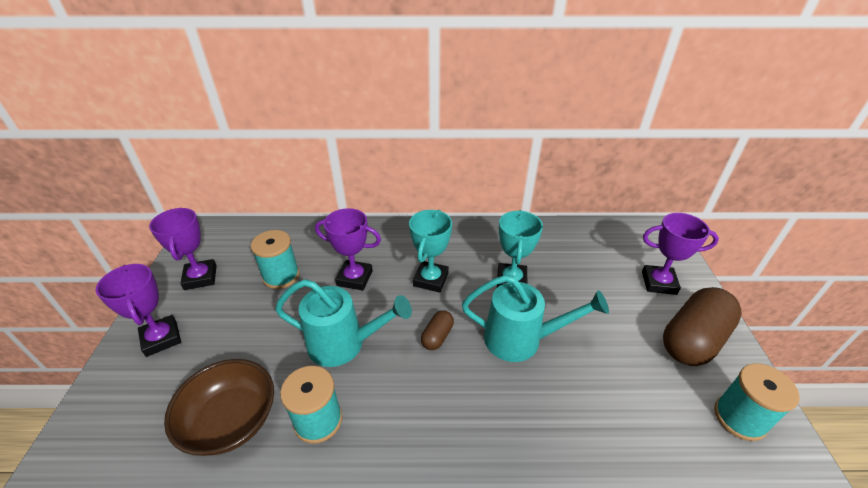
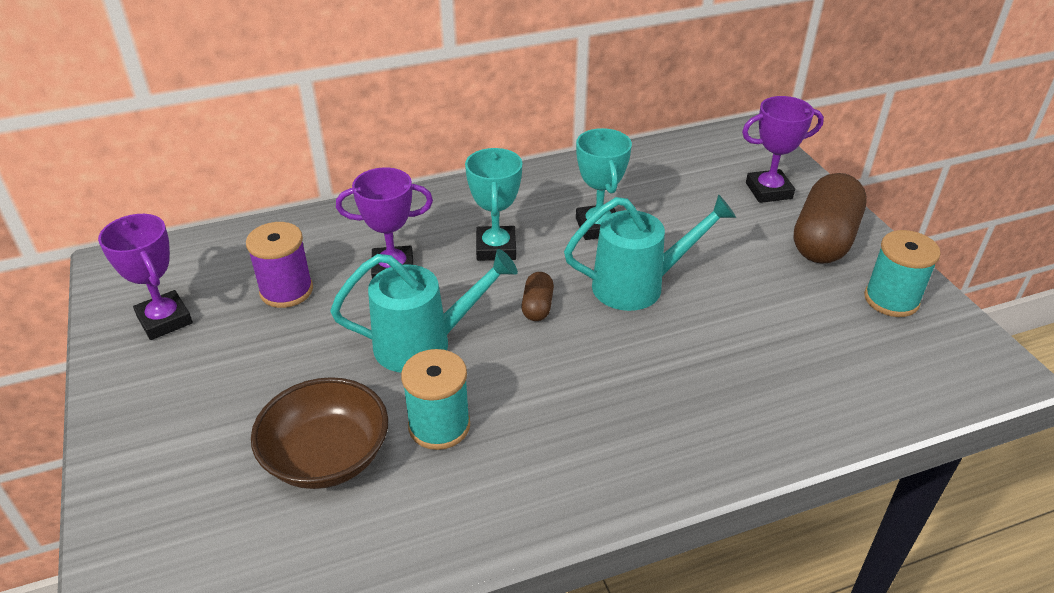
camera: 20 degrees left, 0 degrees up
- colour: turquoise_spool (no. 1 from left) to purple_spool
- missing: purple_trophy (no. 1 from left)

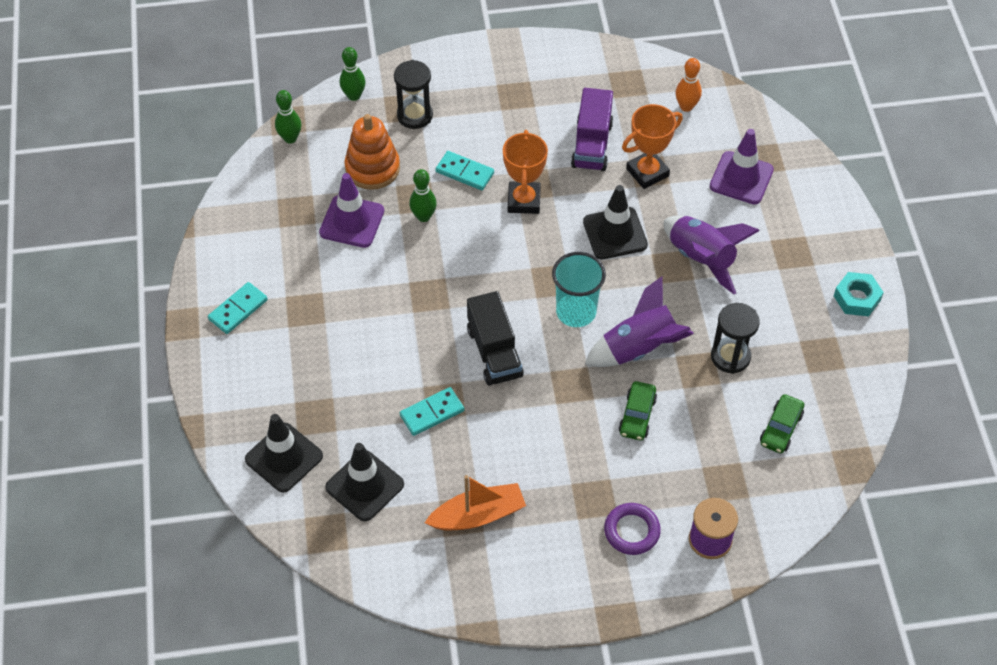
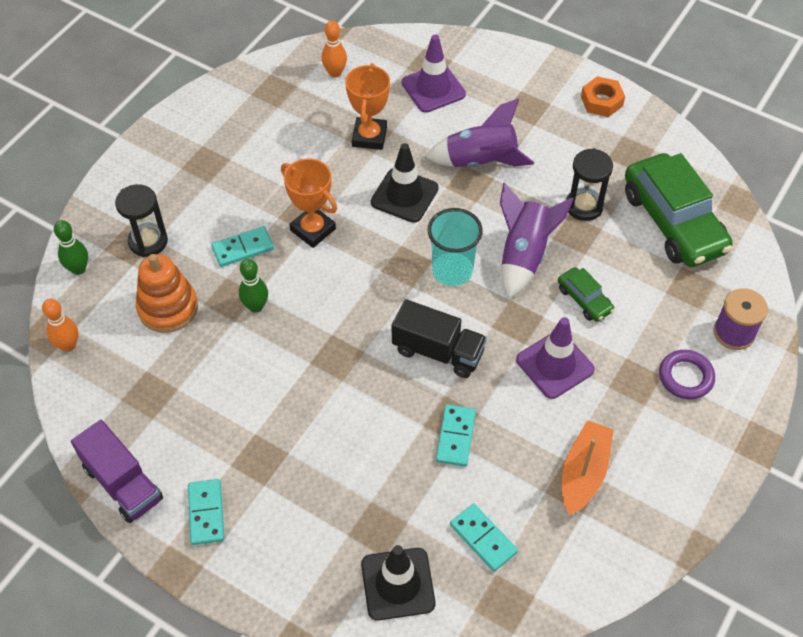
camera: 50 degrees left, 0 degrees up
- relocated: purple_truck
- colour: green_bowling_pin (no. 1 from left) to orange_bowling_pin (no. 1 from left)
- relocated: purple_traffic_cone (no. 1 from left in the first image) to purple_traffic_cone (no. 2 from left)
- colour: turquoise_nut to orange_nut
- size: green_car (no. 2 from left) x2.17
- exchanged: black_traffic_cone (no. 2 from left) to turquoise_domino (no. 4 from left)

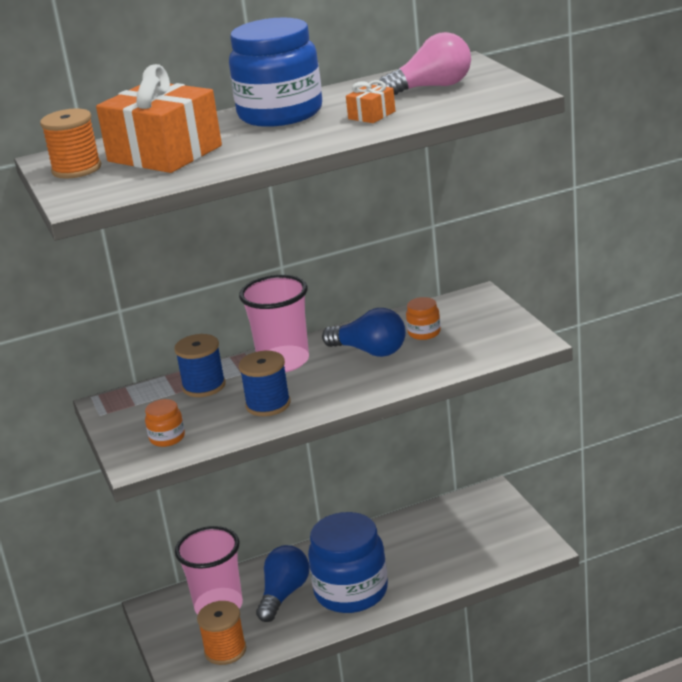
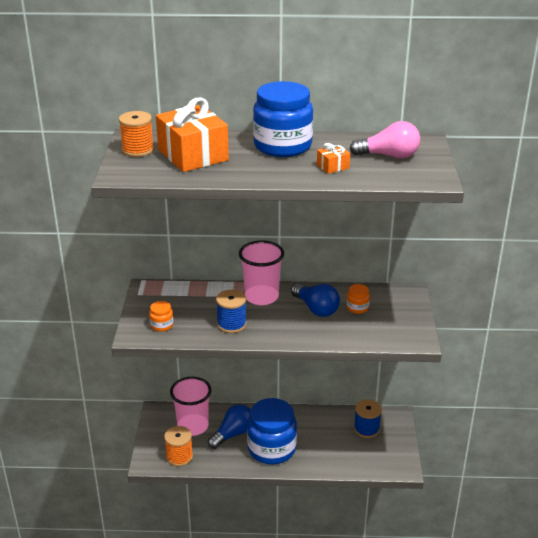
camera: 20 degrees right, 5 degrees up
- relocated: blue_spool (no. 1 from left in the first image) to blue_spool (no. 2 from left)

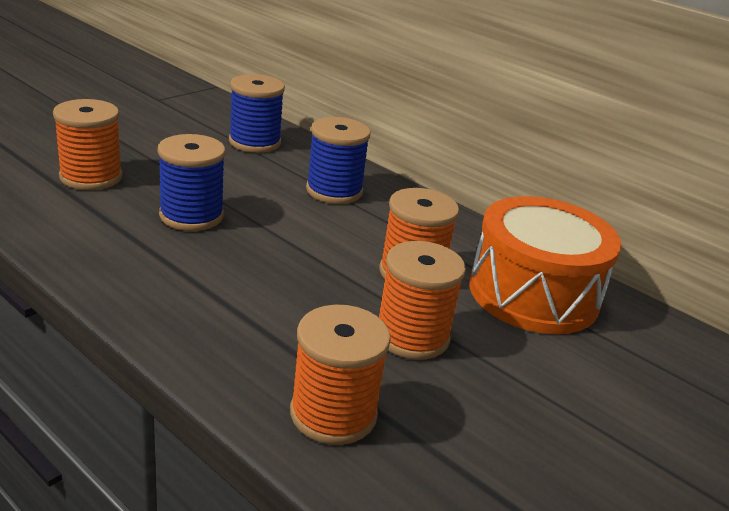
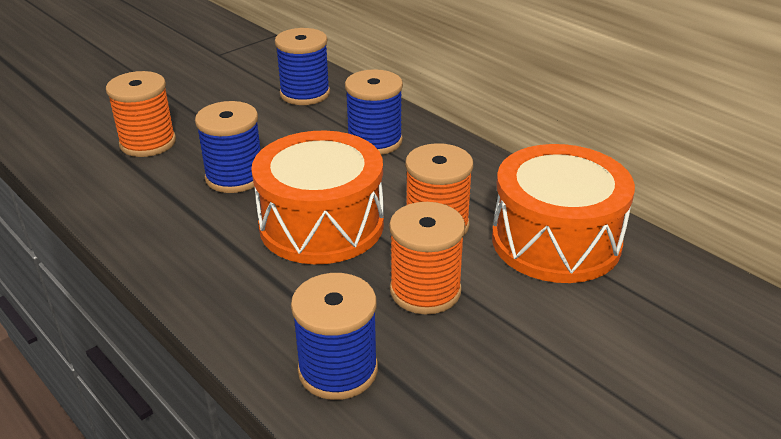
camera: 10 degrees right, 5 degrees up
- colour: orange_spool (no. 2 from left) to blue_spool (no. 3 from left)
- appeared: orange_drum (no. 1 from left)

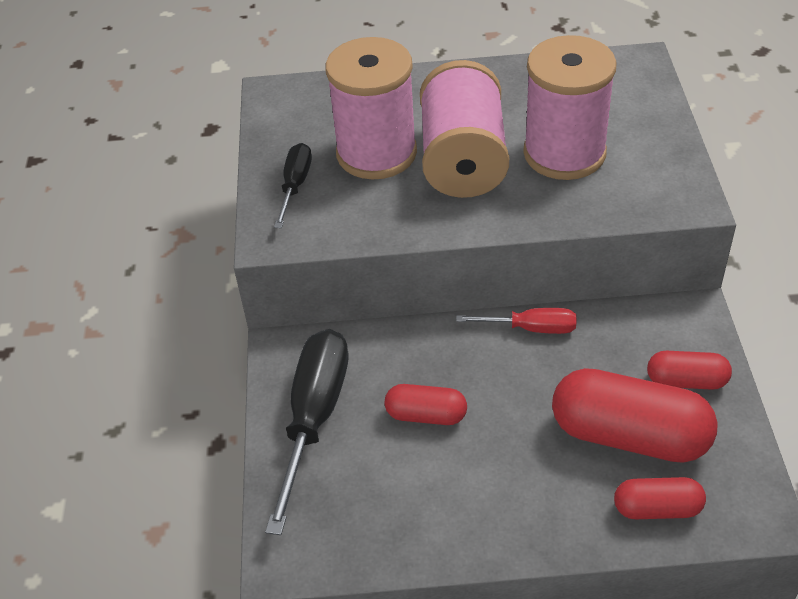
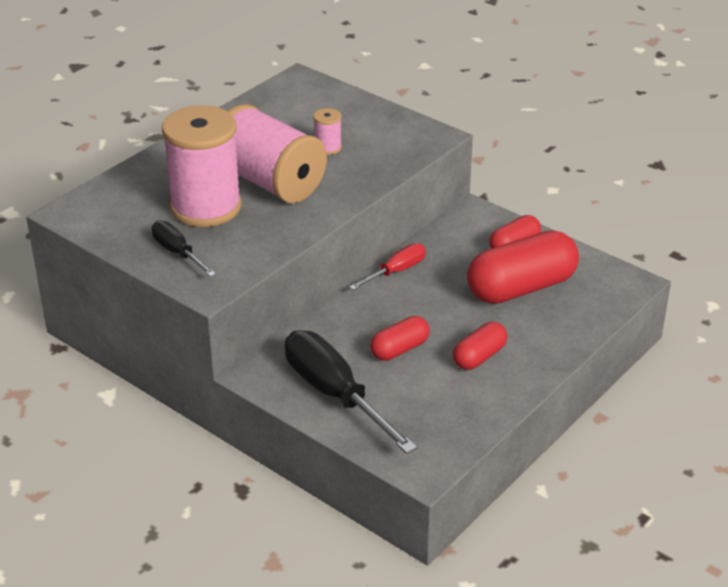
camera: 50 degrees left, 10 degrees down
- size: pink_spool (no. 3 from left) x0.42
- relocated: red_capsule (no. 3 from left in the first image) to red_capsule (no. 2 from left)

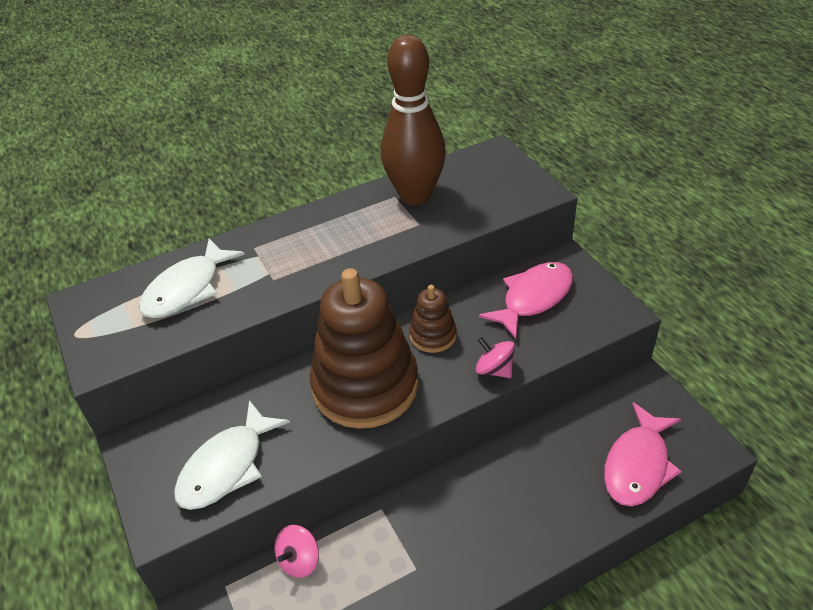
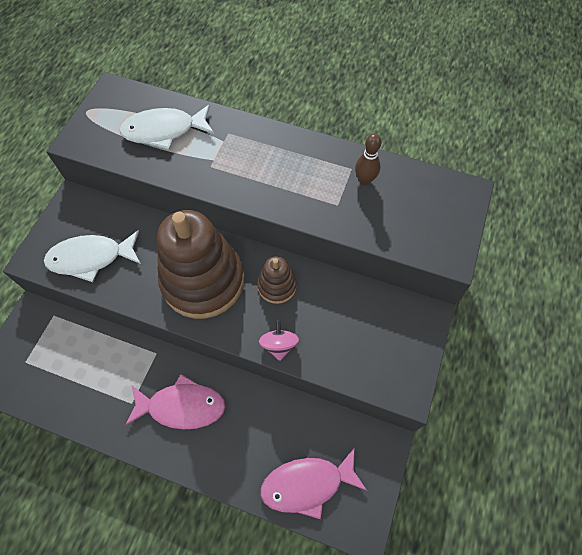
camera: 45 degrees right, 20 degrees up
- size: brown_bowling_pin x0.43
- relocated: pink_fish (no. 1 from left)
- missing: pink_spinning_top (no. 1 from left)

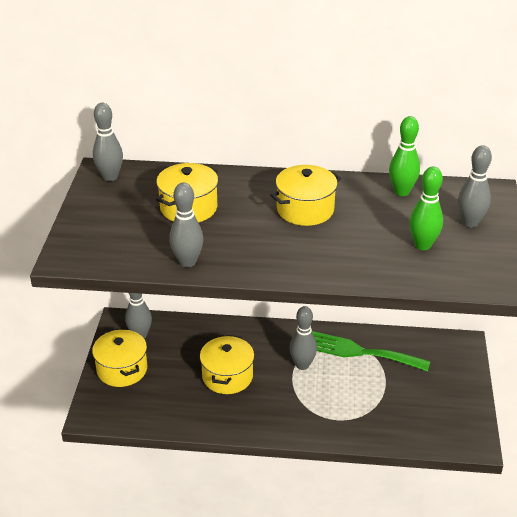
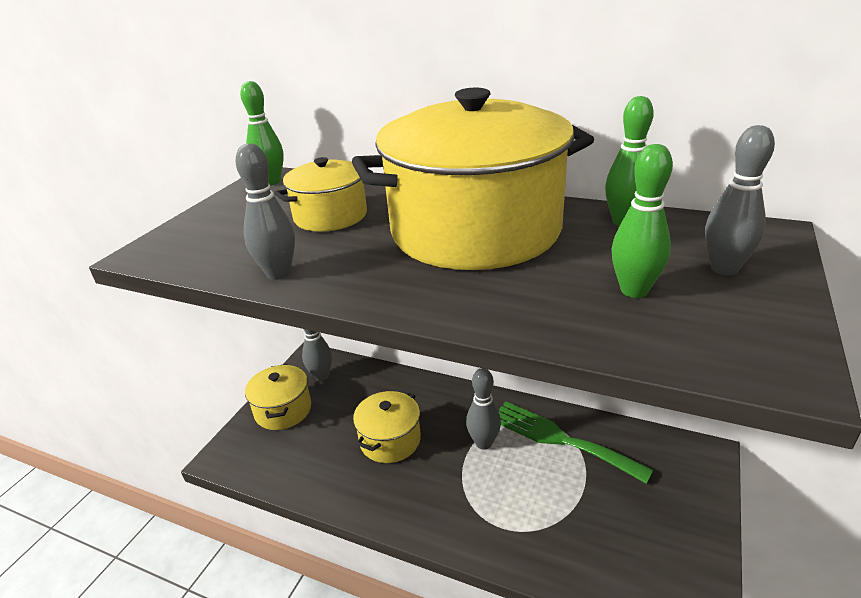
camera: 20 degrees right, 5 degrees down
- colour: grey_bowling_pin (no. 1 from left) to green_bowling_pin (no. 1 from left)
- size: yellow_pot (no. 4 from left) x2.11

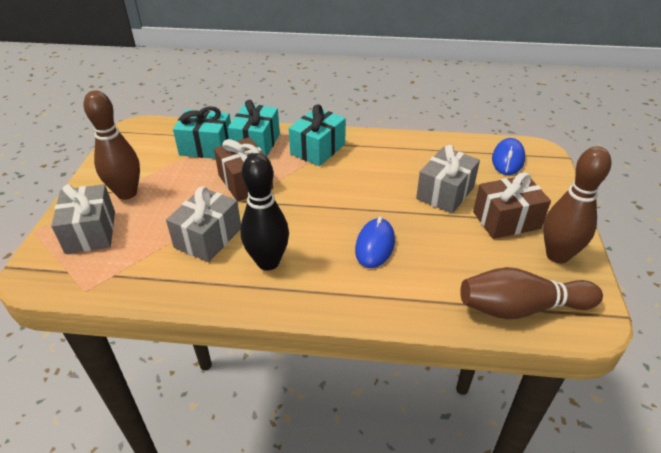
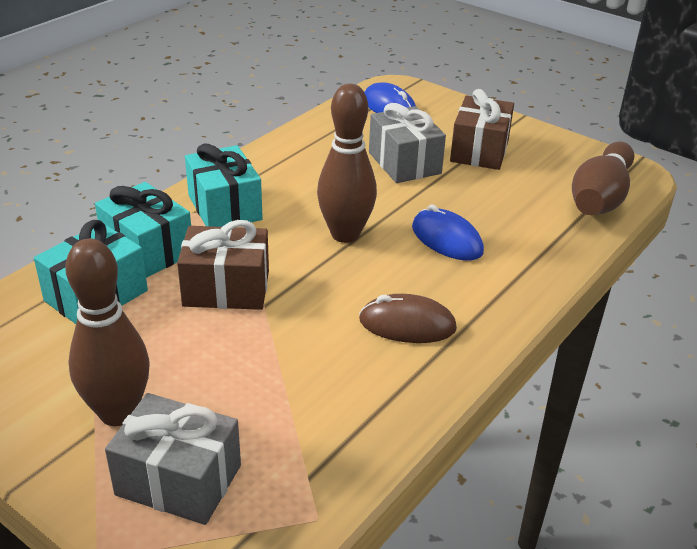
camera: 60 degrees left, 5 degrees down
- relocated: brown_bowling_pin (no. 3 from left in the first image) to brown_bowling_pin (no. 2 from left)
- exchanged: black_bowling_pin to brown_mouse
- missing: grey_gift (no. 2 from left)

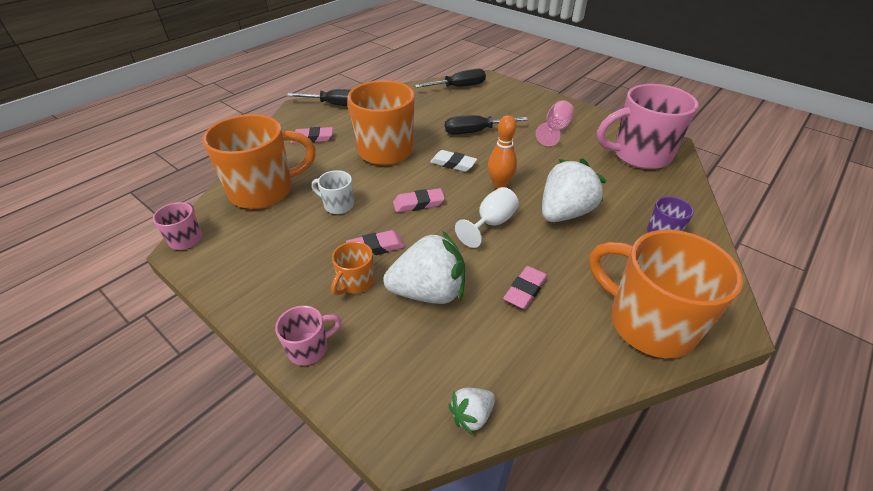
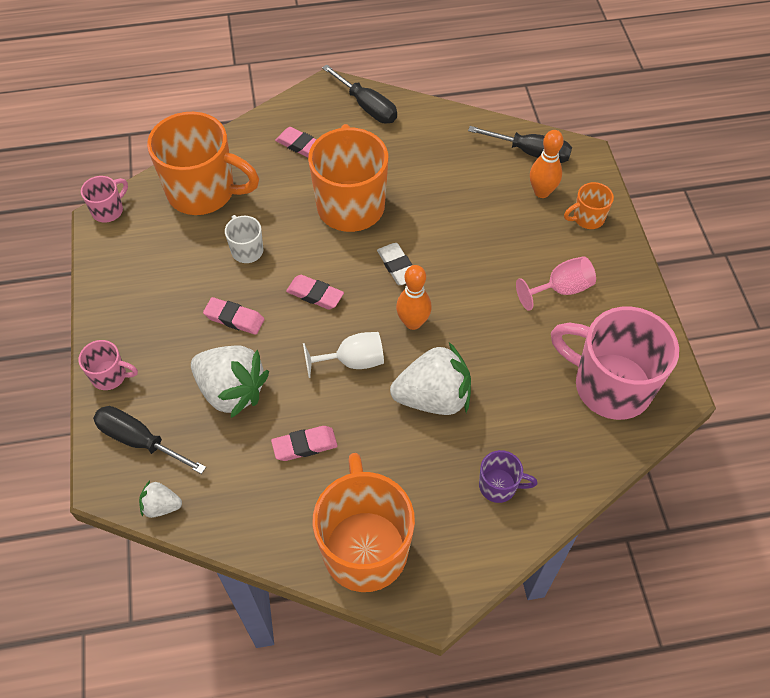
camera: 40 degrees right, 15 degrees up
- relocated: black_screwdriver (no. 3 from left in the first image) to black_screwdriver (no. 1 from left)
- relocated: orange_mug (no. 2 from left in the first image) to orange_mug (no. 4 from left)
- appeared: orange_bowling_pin (no. 2 from left)

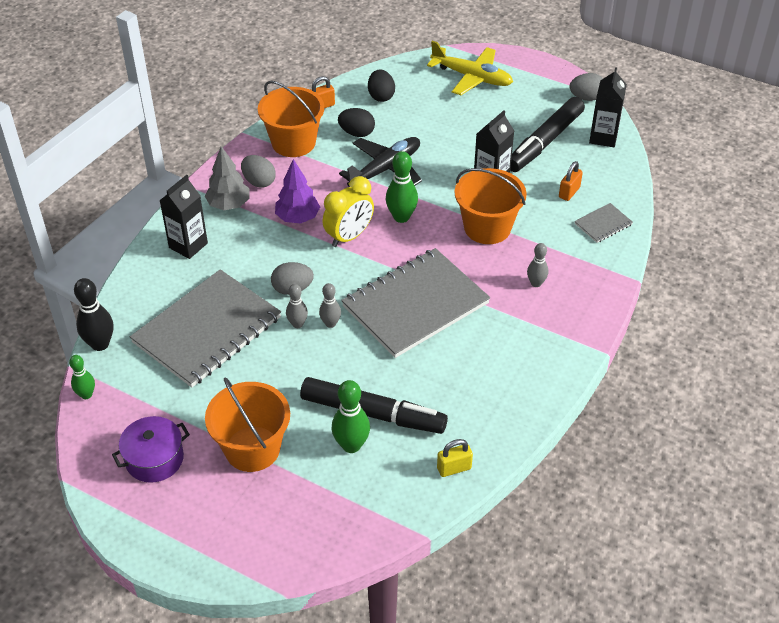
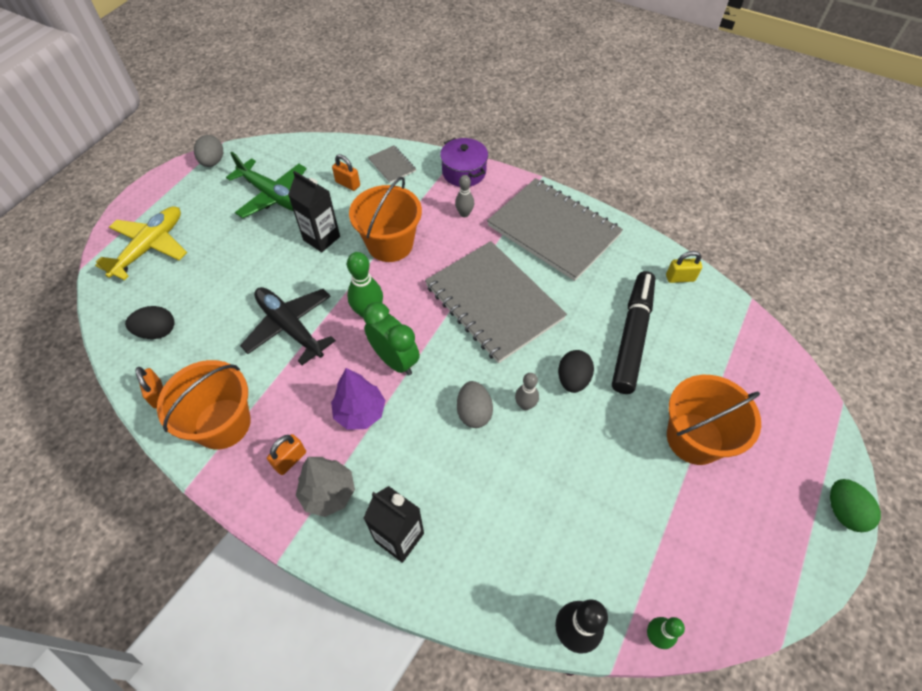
camera: 90 degrees left, 10 degrees up
- missing: black_carton (no. 3 from left)
- exchanged: black_marker (no. 2 from left) to green_plane
- relocated: black_egg (no. 1 from left in the first image) to black_egg (no. 2 from left)
- exchanged: grey_egg (no. 1 from left) to orange_padlock (no. 2 from left)
- colour: yellow_clock to green_clock
- relocated: grey_notebook (no. 1 from left in the first image) to grey_notebook (no. 3 from left)
- missing: grey_bowling_pin (no. 2 from left)
- missing: green_bowling_pin (no. 2 from left)
- relocated: purple_pot
- spun: yellow_padlock 75 degrees counterclockwise
- appeared: green_egg

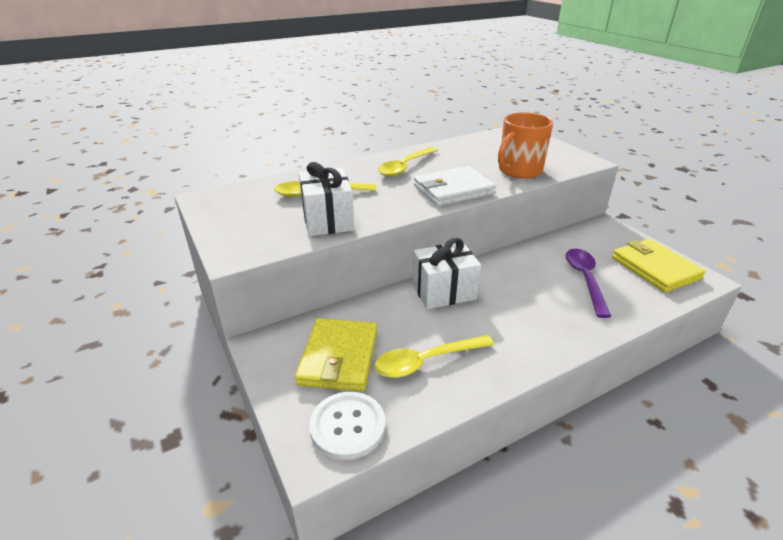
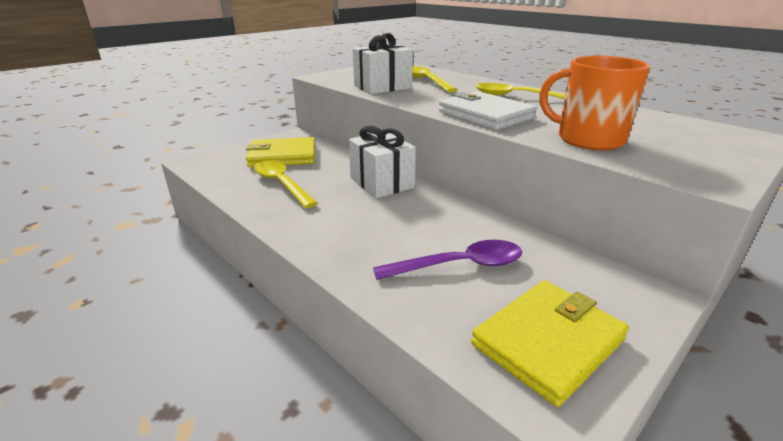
camera: 75 degrees right, 5 degrees down
- missing: white_button

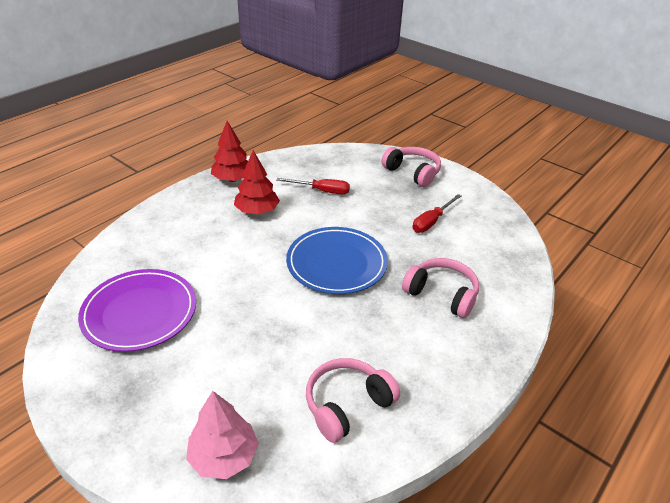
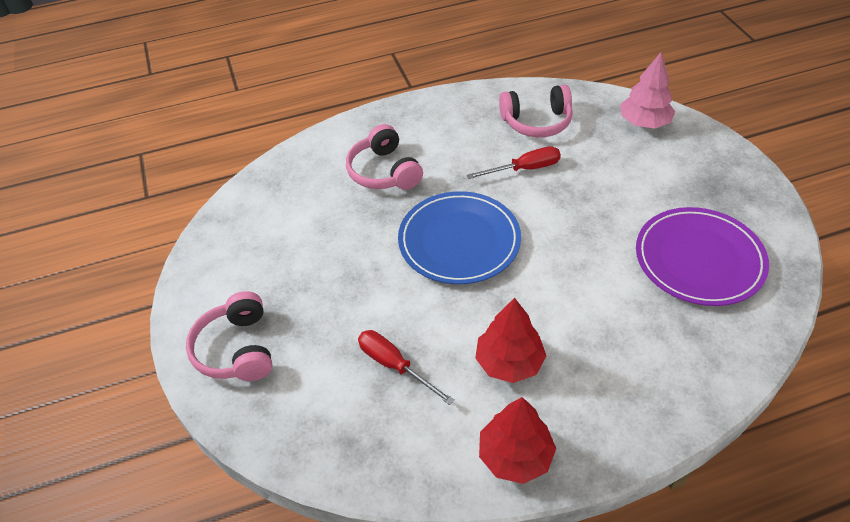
camera: 145 degrees left, 10 degrees up
- relocated: red_screwdriver (no. 2 from left)

